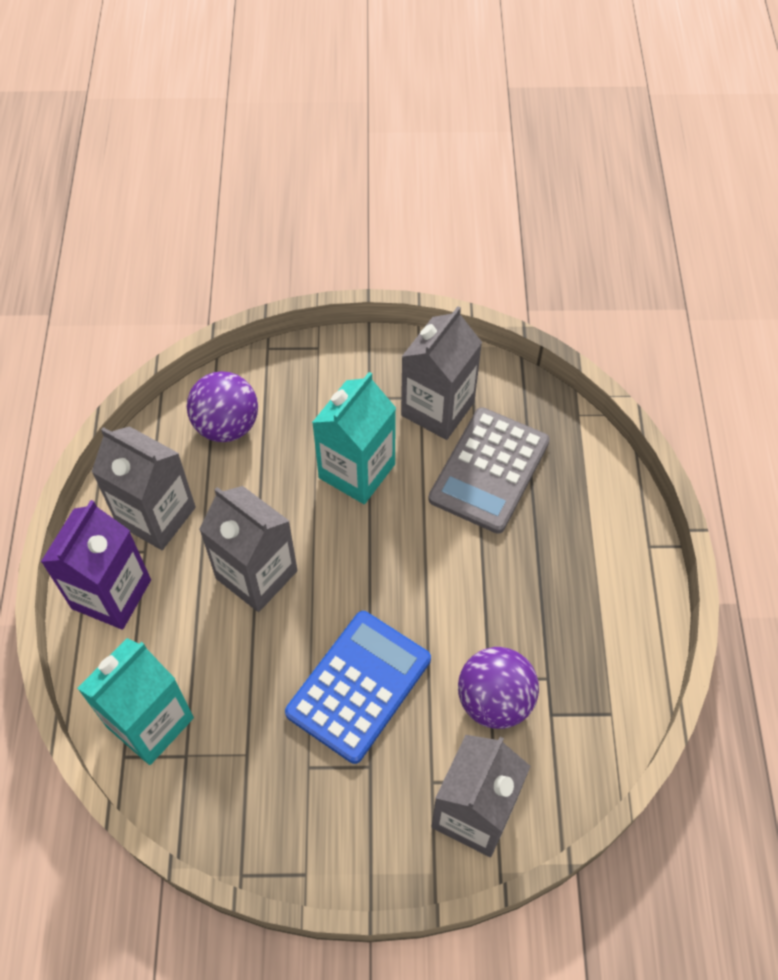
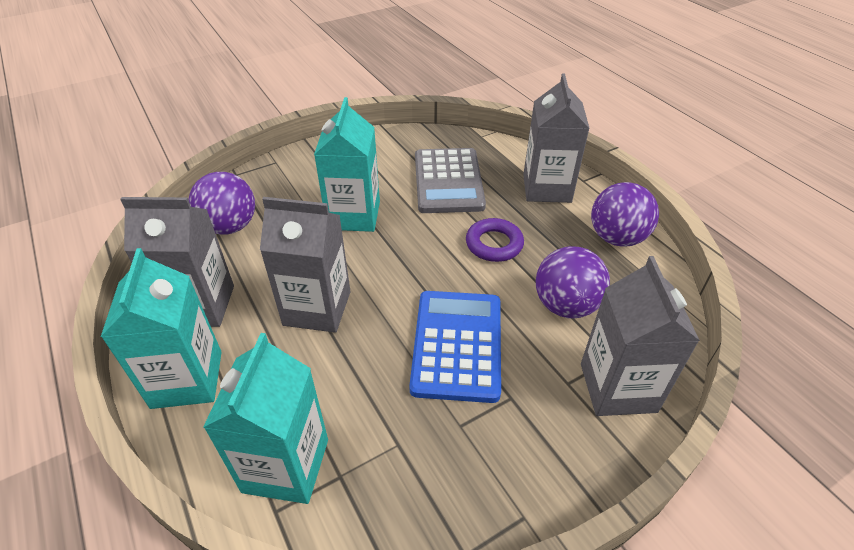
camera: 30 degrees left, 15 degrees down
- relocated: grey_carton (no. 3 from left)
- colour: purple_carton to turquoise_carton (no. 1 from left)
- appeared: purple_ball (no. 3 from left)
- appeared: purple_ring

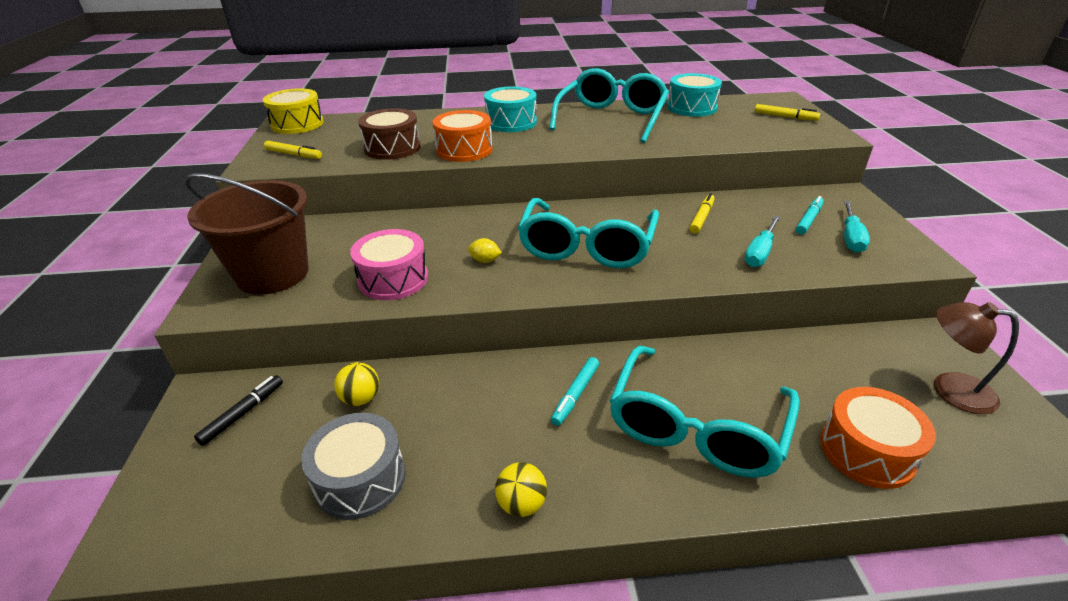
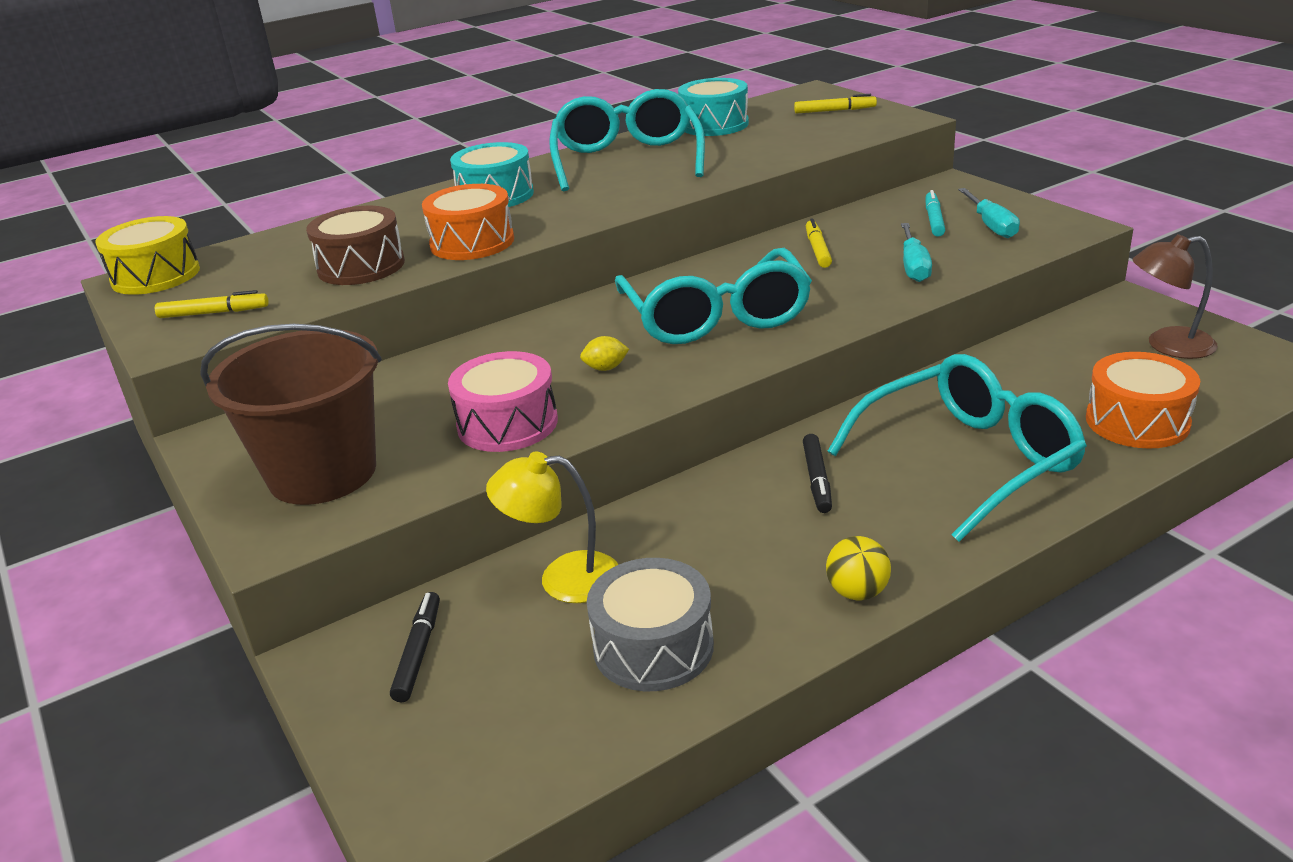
camera: 25 degrees left, 5 degrees down
- spun: turquoise_glasses (no. 3 from left) 120 degrees counterclockwise
- colour: turquoise_marker (no. 1 from left) to black_marker (no. 2 from left)
- exchanged: yellow_ball (no. 1 from left) to yellow_lamp

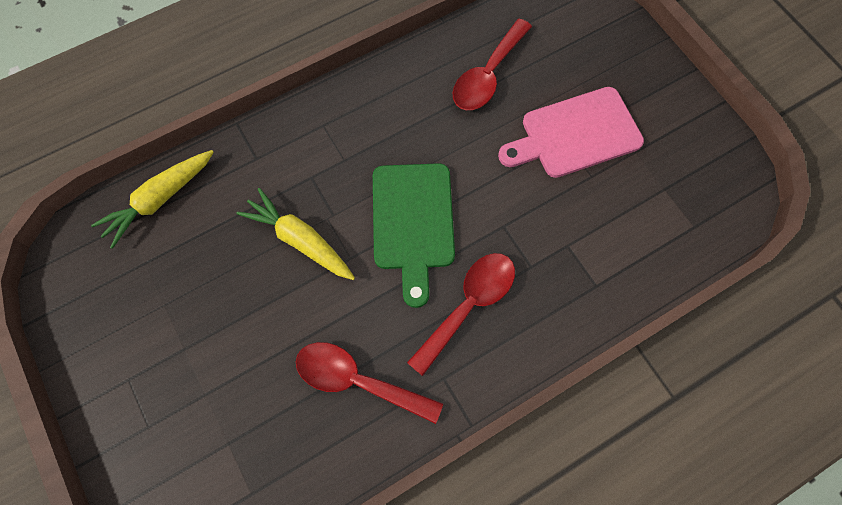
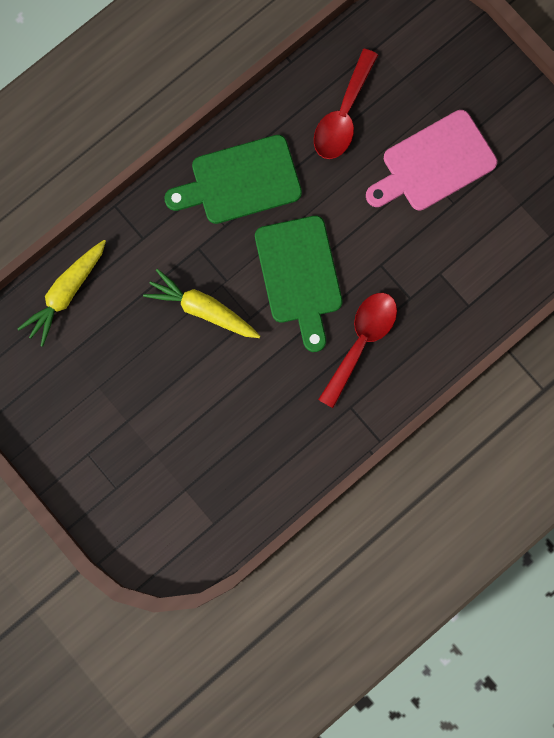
camera: 10 degrees left, 10 degrees up
- missing: red_spoon (no. 1 from left)
- appeared: green_cutting_board (no. 1 from left)

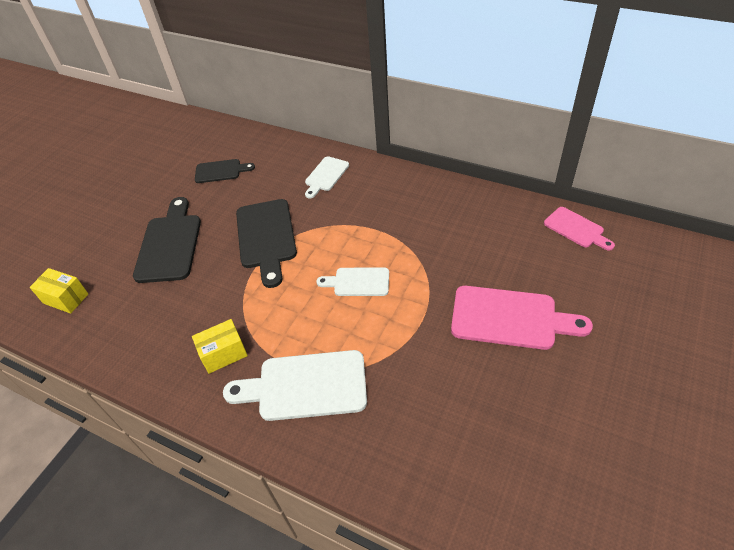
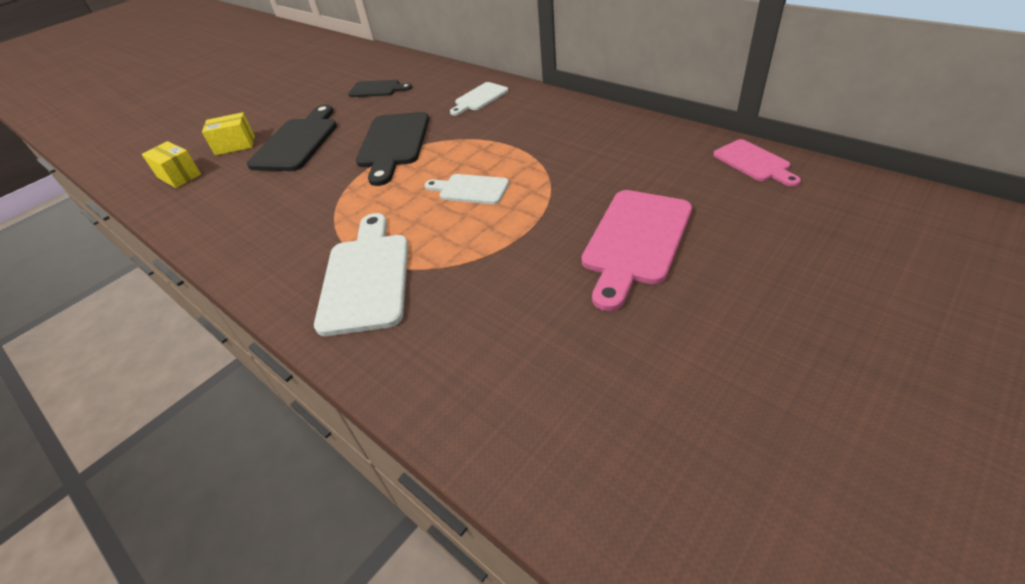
camera: 15 degrees right, 5 degrees down
- spun: pink_cutting_board (no. 1 from left) 90 degrees clockwise
- relocated: yellow_box (no. 2 from left)
- spun: white_cutting_board (no. 1 from left) 75 degrees clockwise

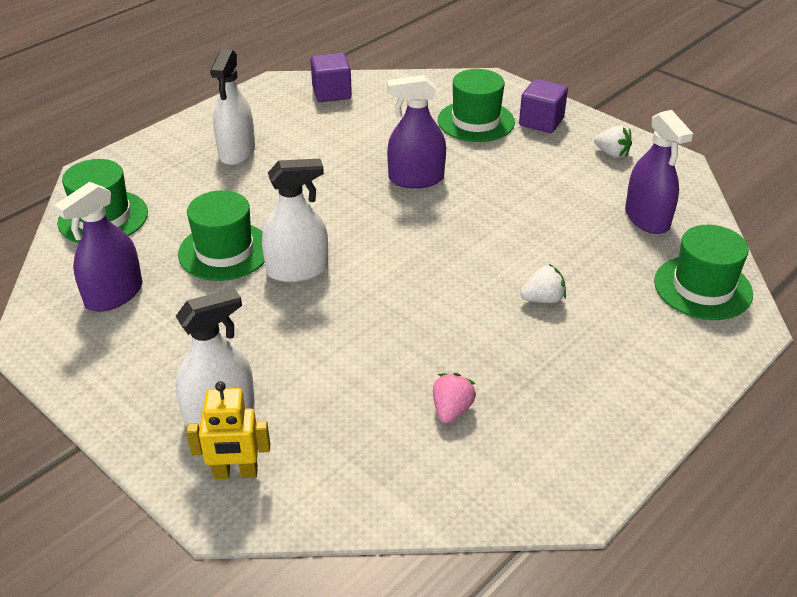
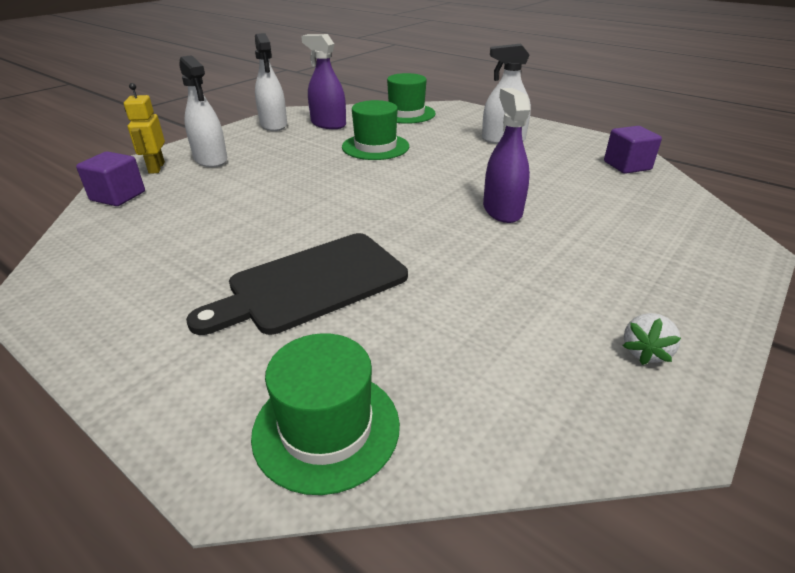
camera: 85 degrees right, 5 degrees down
- missing: green_hat (no. 3 from left)
- relocated: purple_cube (no. 2 from left in the first image) to purple_cube (no. 1 from left)
- missing: purple_spray_bottle (no. 3 from left)
- relocated: white_spray_bottle (no. 3 from left in the first image) to white_spray_bottle (no. 2 from left)
- exchanged: white_strawberry (no. 1 from left) to black_cutting_board
- missing: pink_strawberry

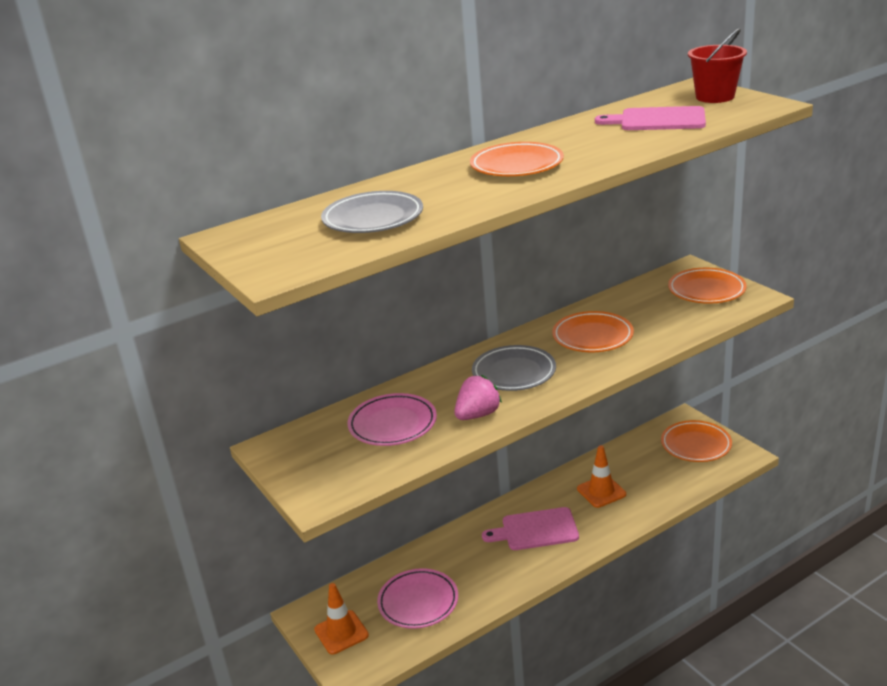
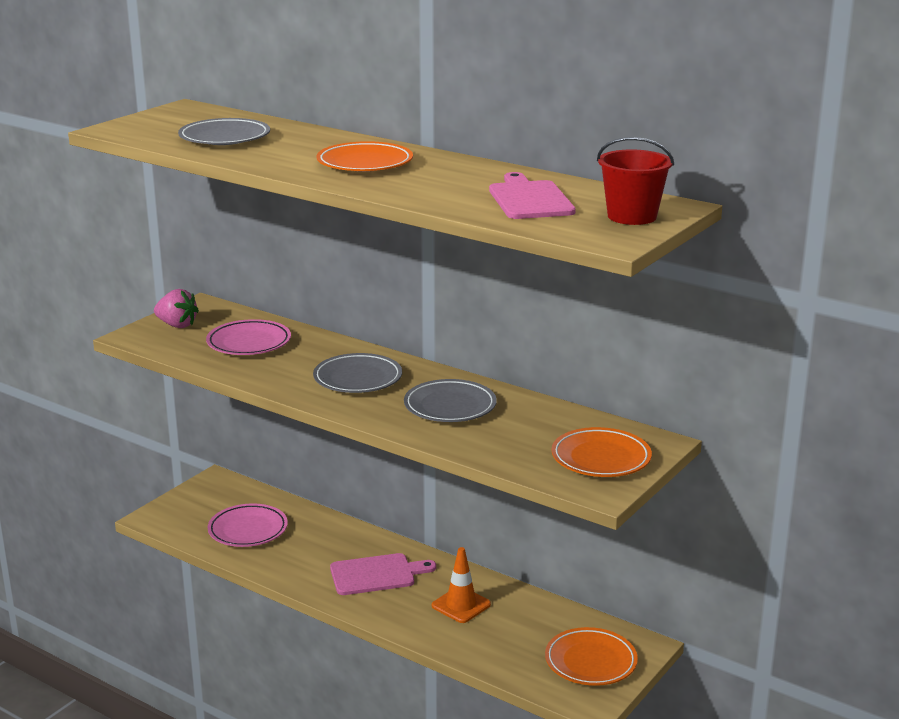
camera: 65 degrees right, 5 degrees down
- colour: orange_plate (no. 2 from left) to grey_plate (no. 3 from left)
- relocated: pink_strawberry
- spun: pink_cutting_board (no. 1 from left) 105 degrees clockwise
- missing: orange_traffic_cone (no. 1 from left)

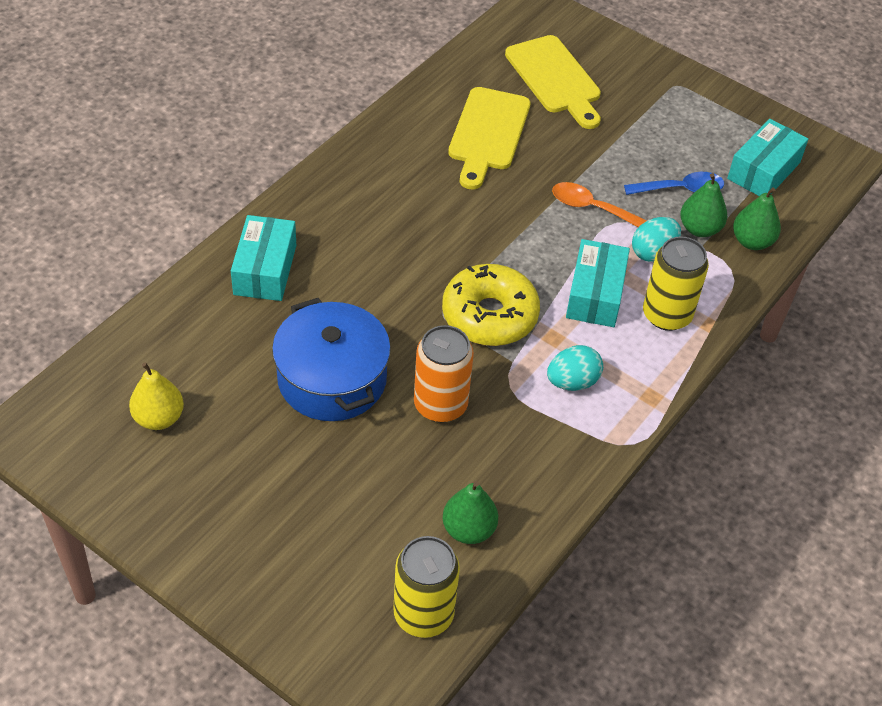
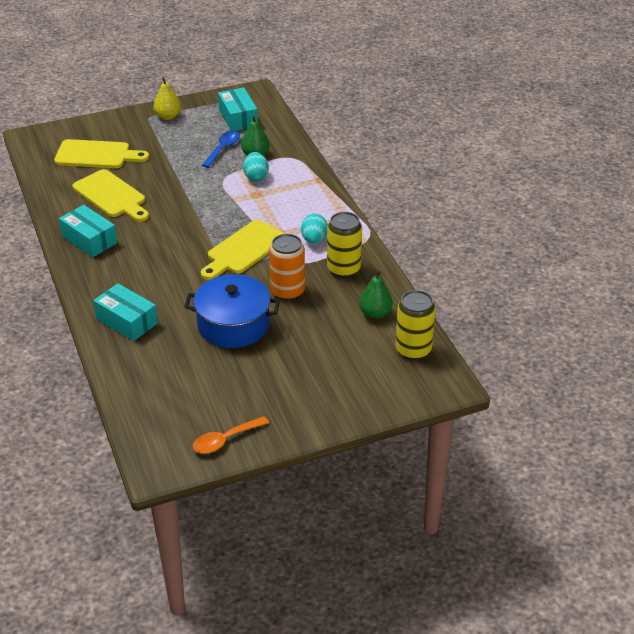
camera: 55 degrees left, 10 degrees down
- relocated: orange_spoon
- missing: green_pear (no. 3 from left)
- relocated: yellow_can (no. 2 from left in the first image) to yellow_can (no. 1 from left)
- relocated: turquoise_box (no. 2 from left in the first image) to turquoise_box (no. 1 from left)
- exchanged: yellow_donut to yellow_cutting_board (no. 3 from left)
- relocated: yellow_pear

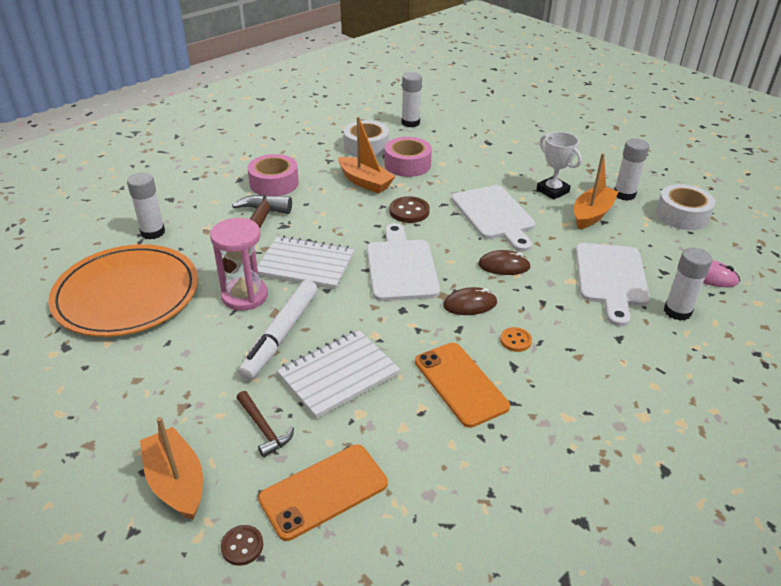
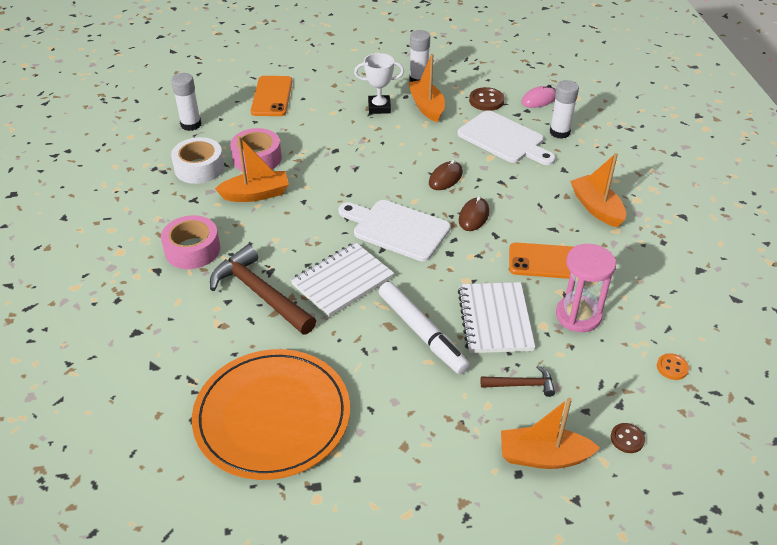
camera: 55 degrees left, 5 degrees up
- missing: white_glue_stick (no. 1 from left)
- missing: white_tape (no. 2 from left)
- missing: white_cutting_board (no. 2 from left)
- relocated: brown_button (no. 2 from left in the first image) to brown_button (no. 1 from left)
- relocated: pink_hourglass
- relocated: orange_button
- relocated: orange_phone (no. 1 from left)
- appeared: orange_boat (no. 4 from left)

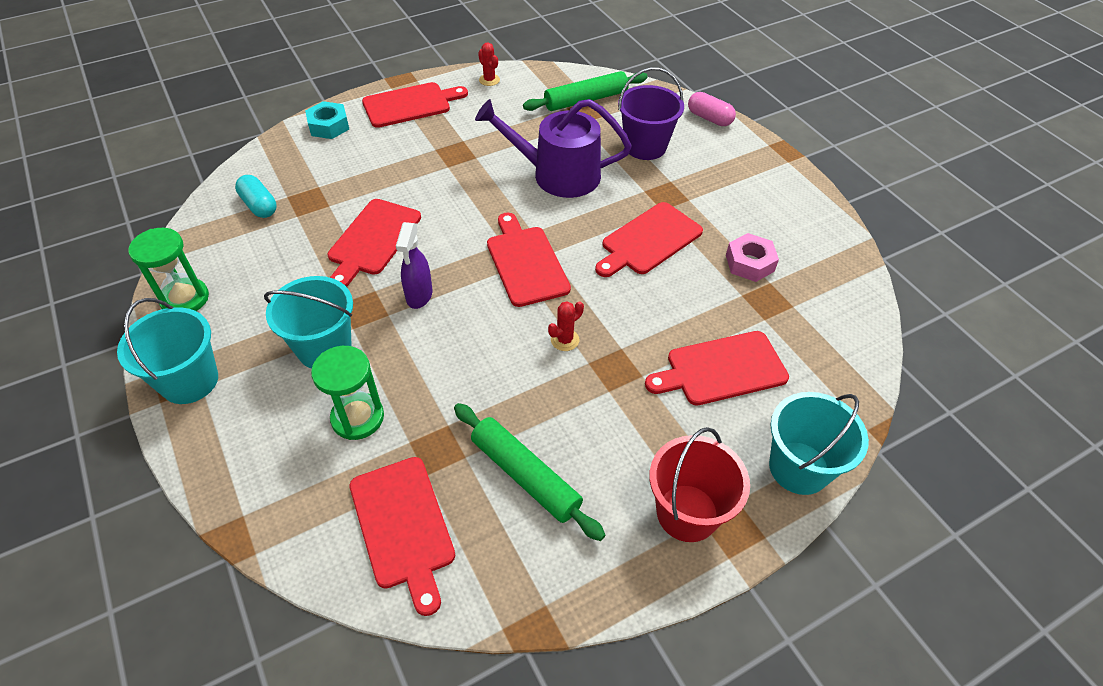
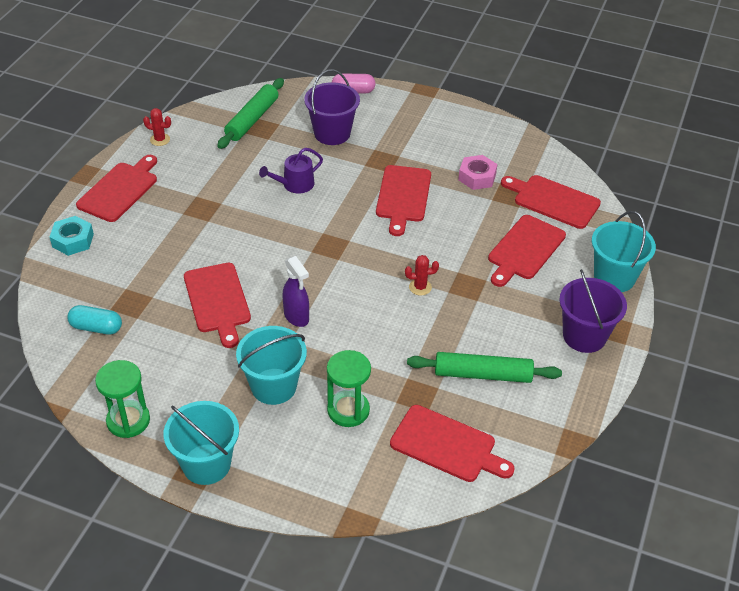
camera: 40 degrees left, 5 degrees down
- size: purple_watering_can x0.54
- relocated: red_cutting_board (no. 4 from left in the first image) to red_cutting_board (no. 6 from left)
- spun: red_cactus (no. 2 from left) 75 degrees clockwise
- colour: red_bucket to purple_bucket (no. 2 from left)

